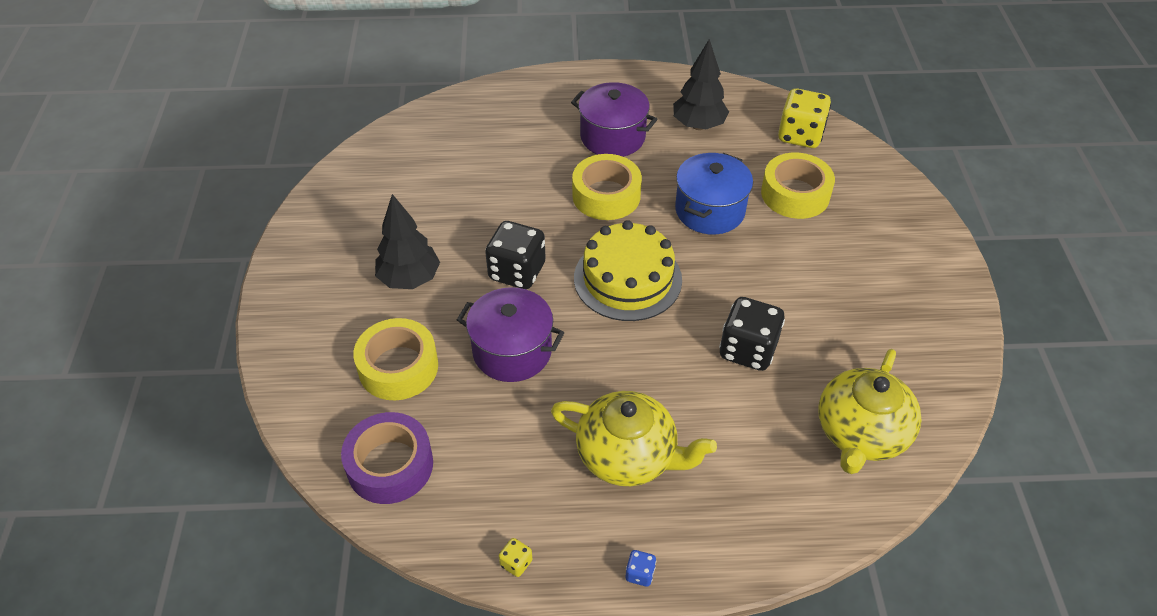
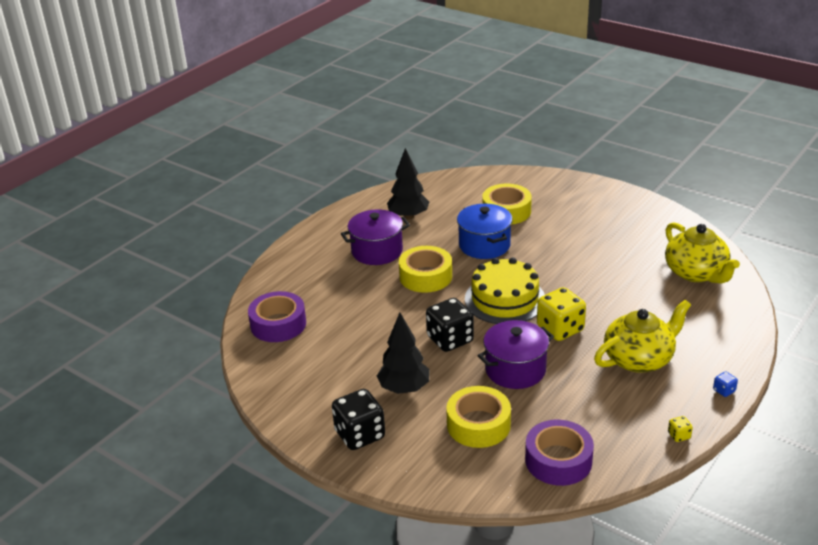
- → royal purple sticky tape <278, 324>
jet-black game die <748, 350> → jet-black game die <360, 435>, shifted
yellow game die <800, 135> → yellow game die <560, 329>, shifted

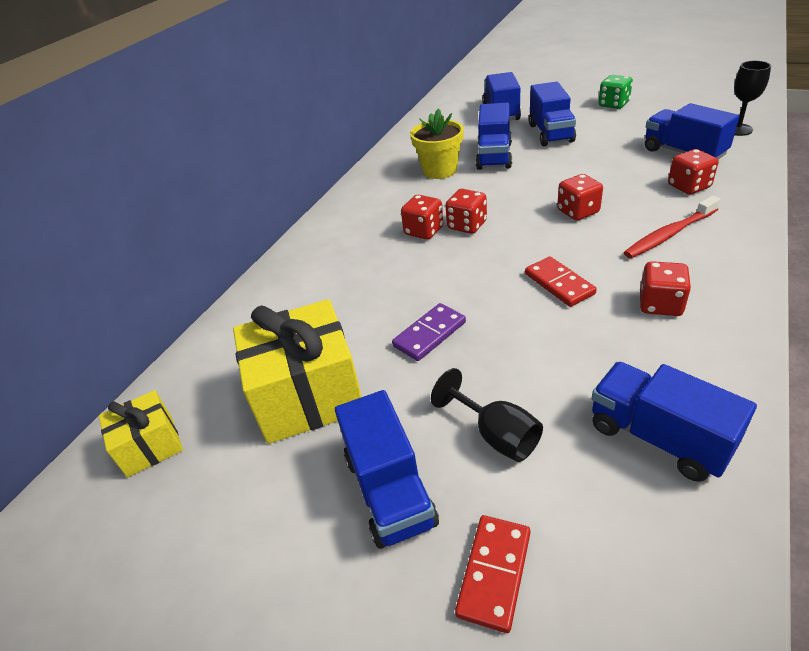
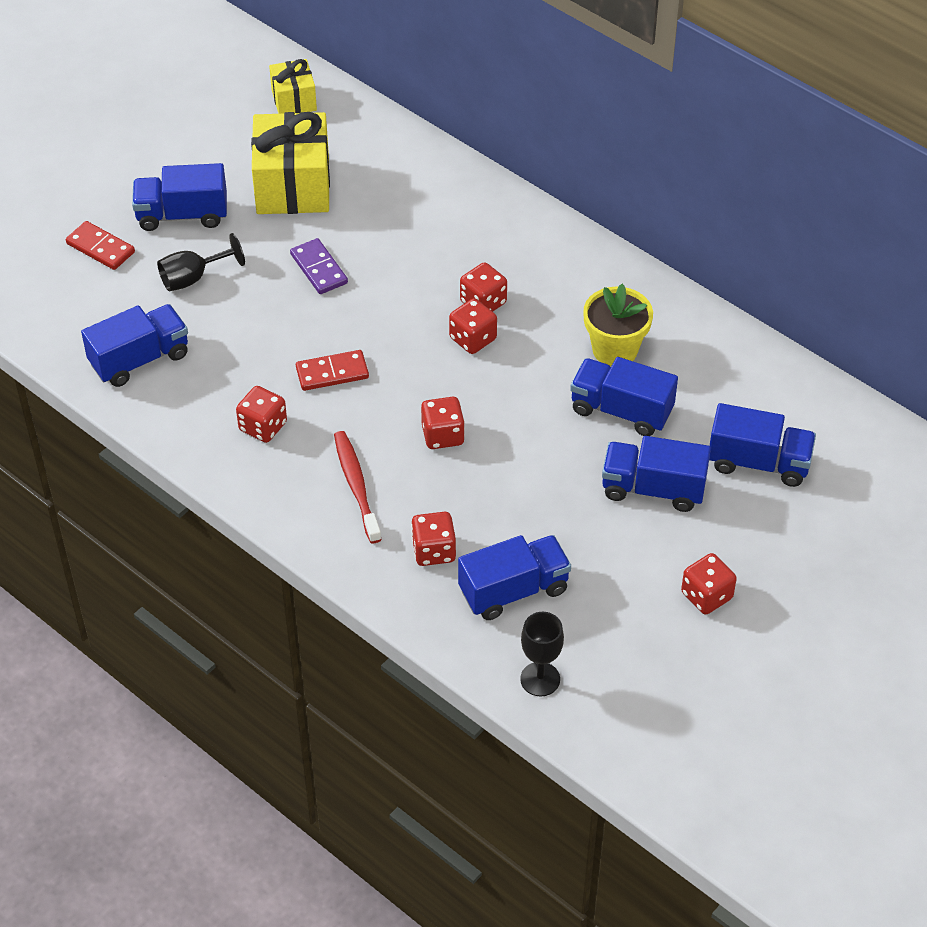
green game die <613, 104> → red game die <706, 595>

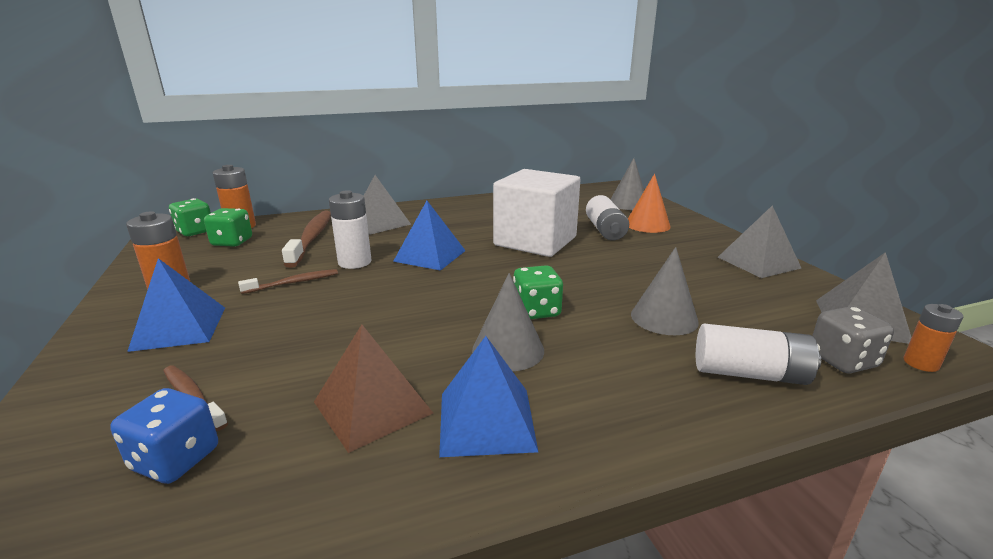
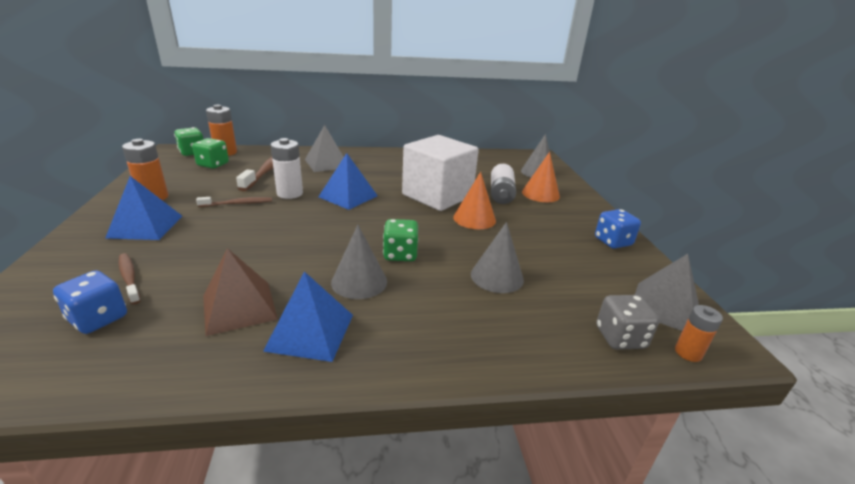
- → orange cone shape <474, 218>
grey solid pyramid <758, 262> → cobalt game die <612, 242>
snow-white battery <750, 373> → -

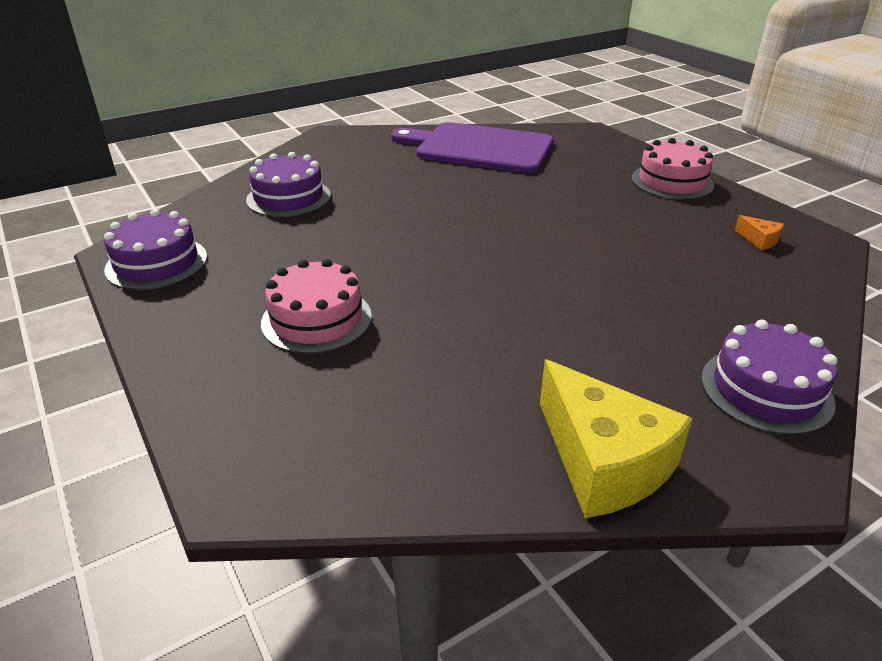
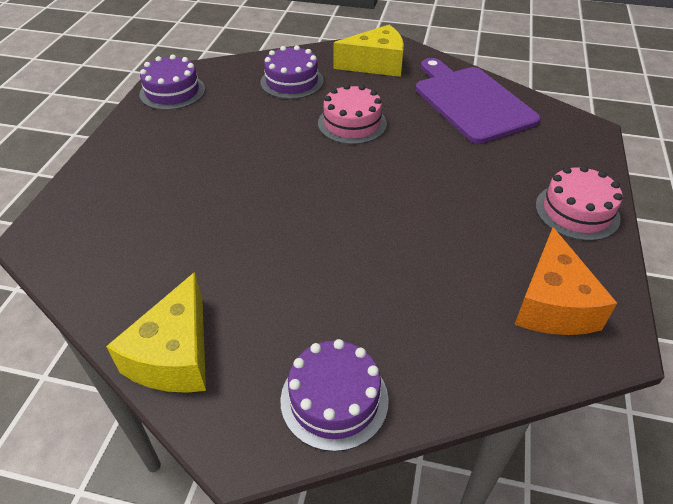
rosy layer cake <316, 319> → rosy layer cake <352, 123>, shifted
- → yellow cheese wedge <376, 64>
orange cheese wedge <759, 240> → orange cheese wedge <552, 304>, x2.41

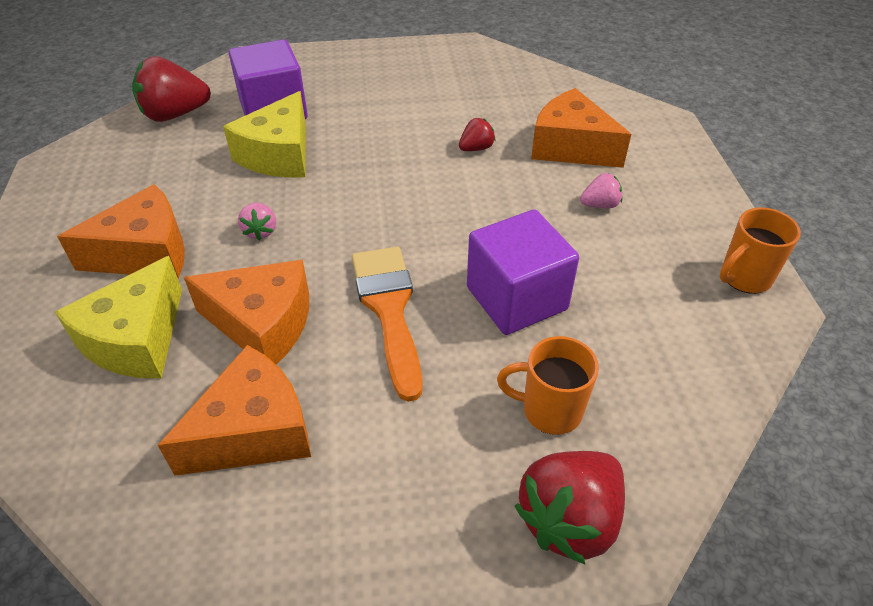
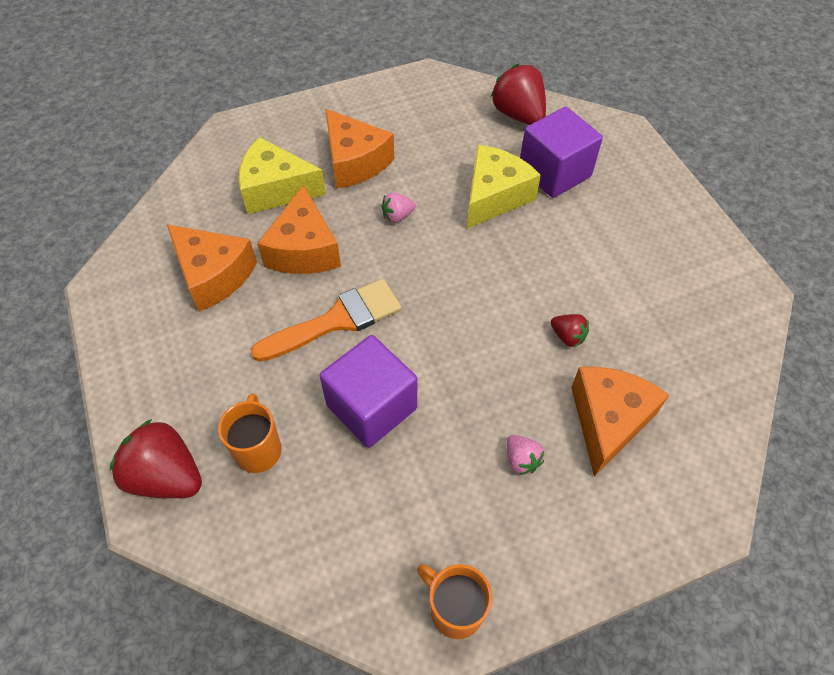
yellow cheese wedge <279, 155> → yellow cheese wedge <494, 196>, 120 degrees clockwise

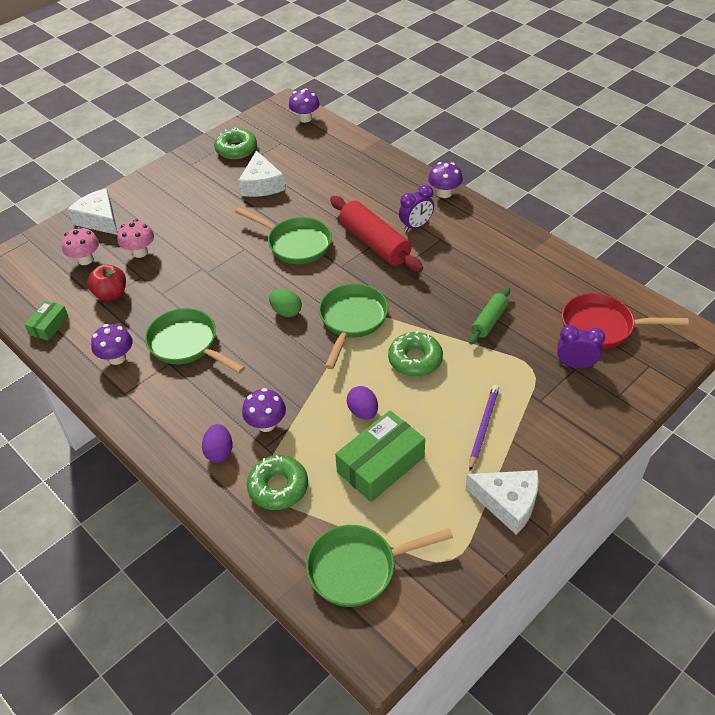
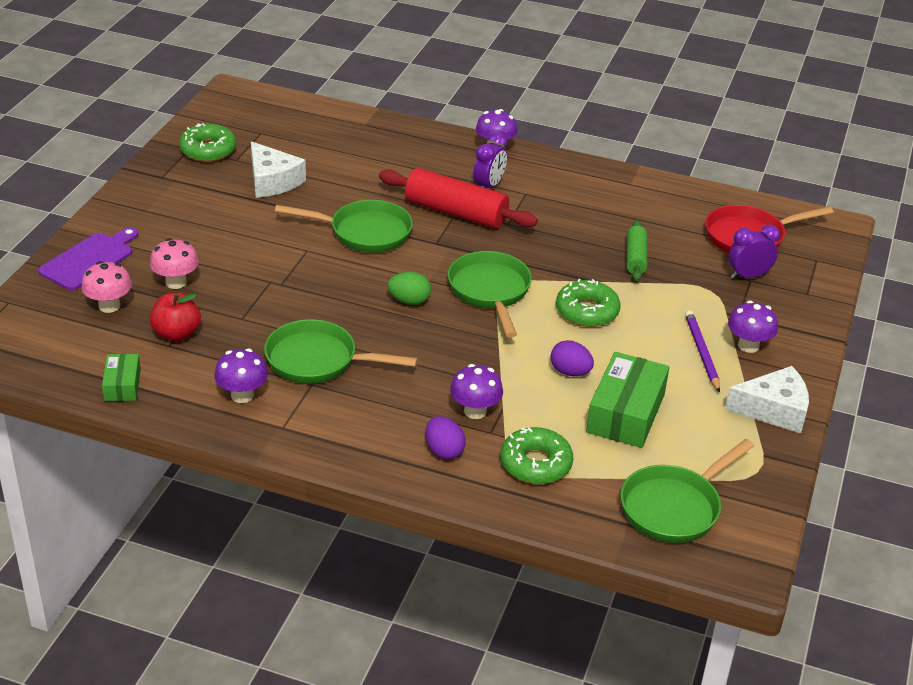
snow-white cheese wedge <99, 219> → royal purple bread board <89, 260>
royal purple toadstool <305, 118> → royal purple toadstool <748, 346>, shifted

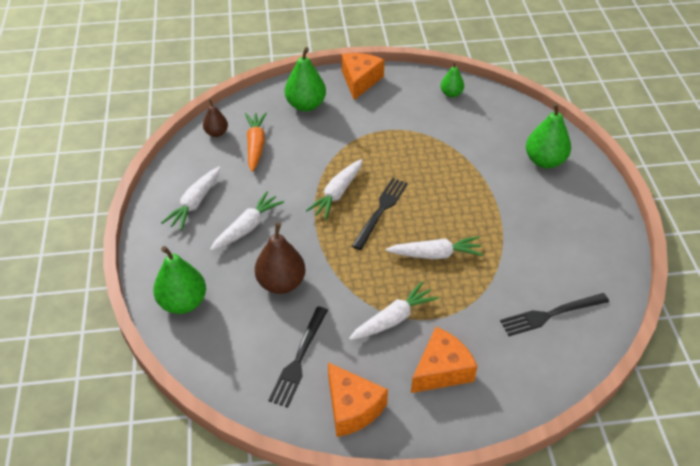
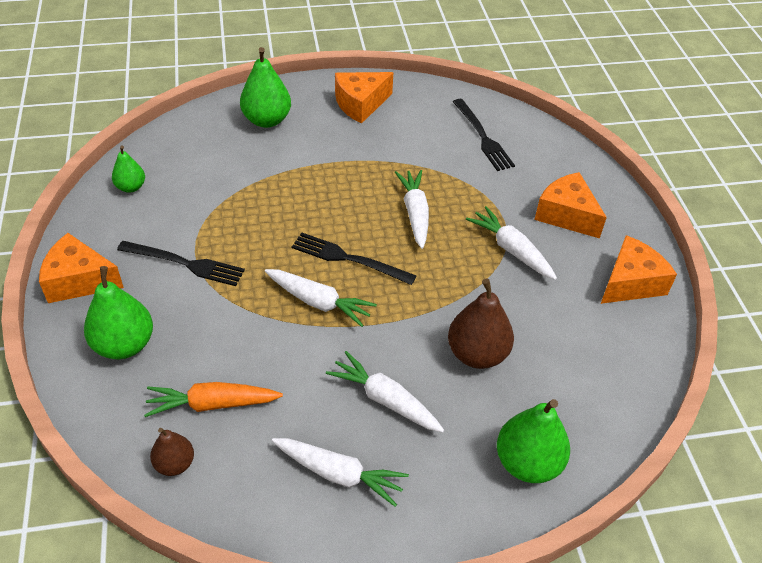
jet-black fork <299, 359> → jet-black fork <185, 264>, shifted
- → orange cheese wedge <360, 104>

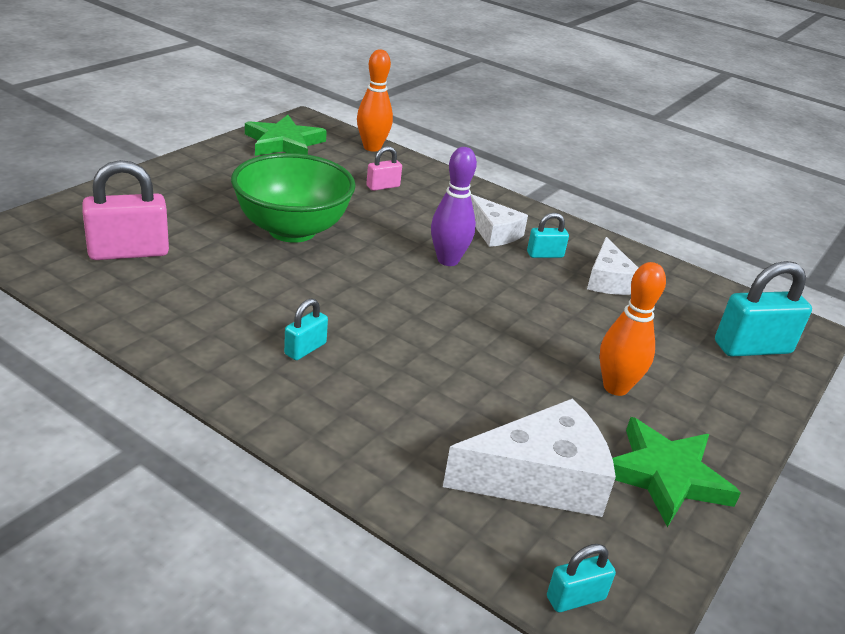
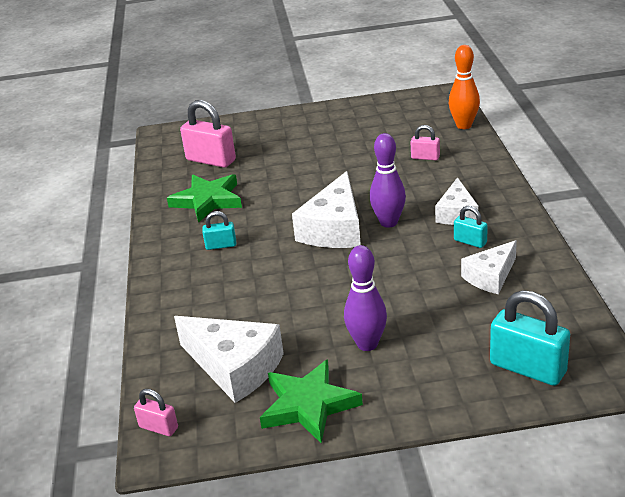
teal small lock <575, 598> → rosy small lock <158, 427>
green star <284, 143> → green star <208, 200>, shifted
- → snow-white cheese wedge <334, 228>
orange tenpin <615, 387> → royal purple tenpin <367, 344>
green deep dish <292, 230> → -

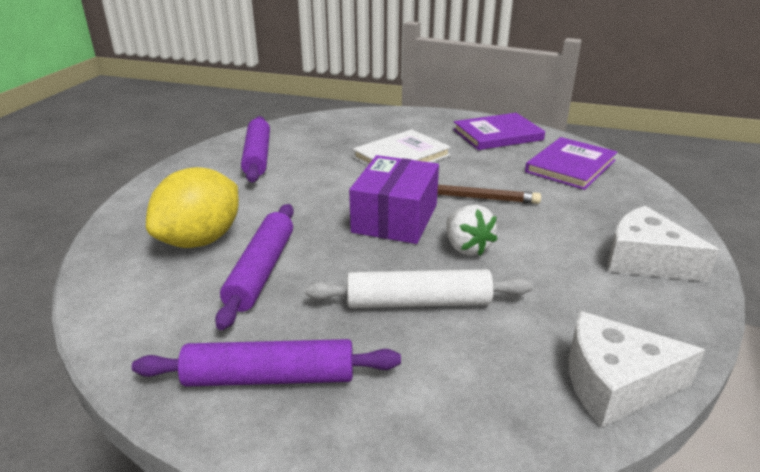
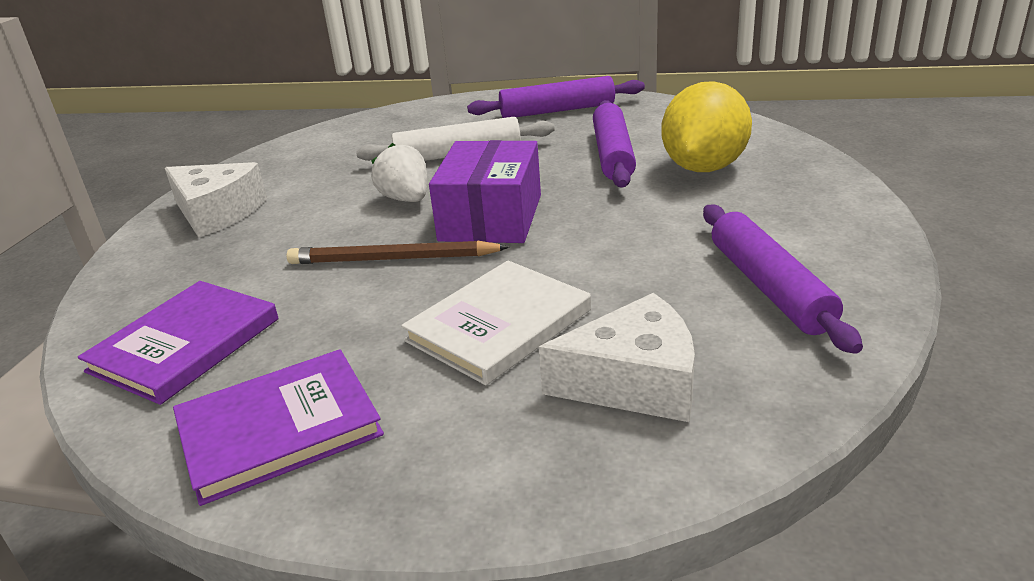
snow-white cheese wedge <614, 383> → snow-white cheese wedge <634, 382>, shifted

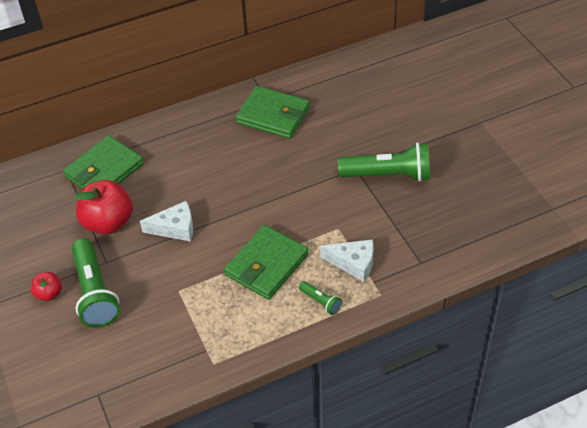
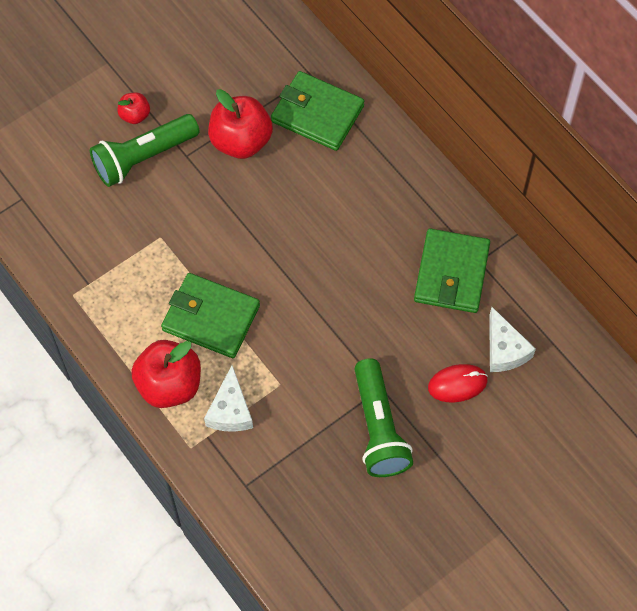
green torch <321, 302> → red toy apple <169, 385>
- → red mouse <457, 384>
snow-white cheese wedge <175, 228> → snow-white cheese wedge <504, 349>, shifted

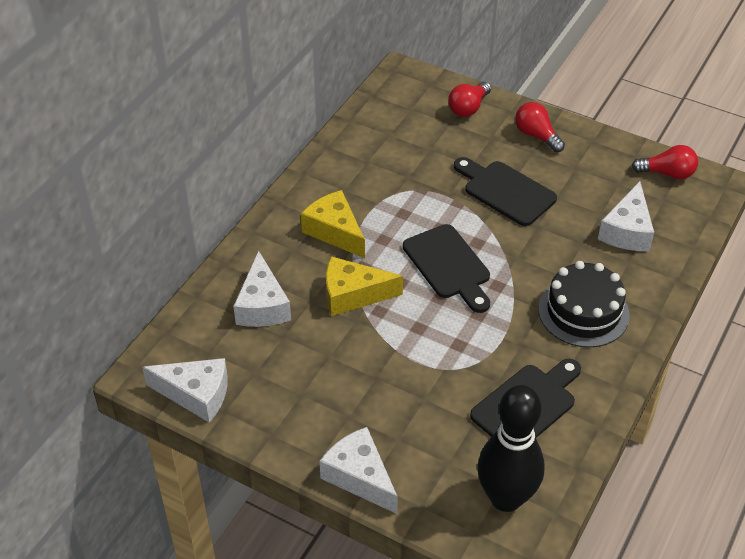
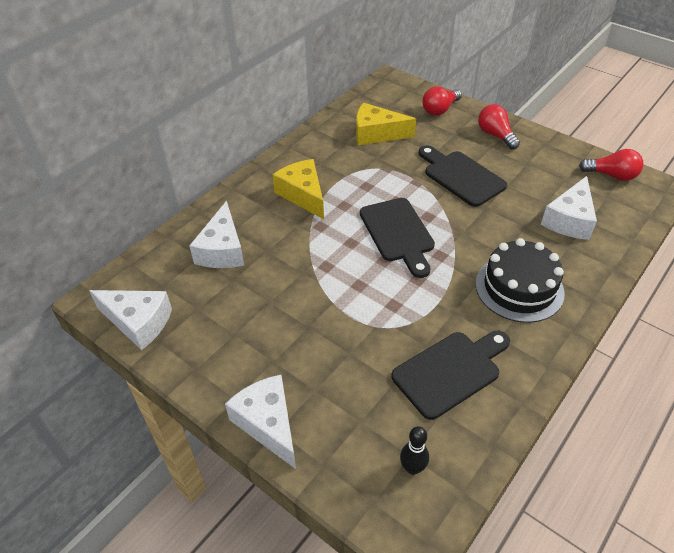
yellow cheese wedge <353, 295> → yellow cheese wedge <376, 134>, shifted
jet-black tenpin <506, 498> → jet-black tenpin <412, 468>, x0.41

